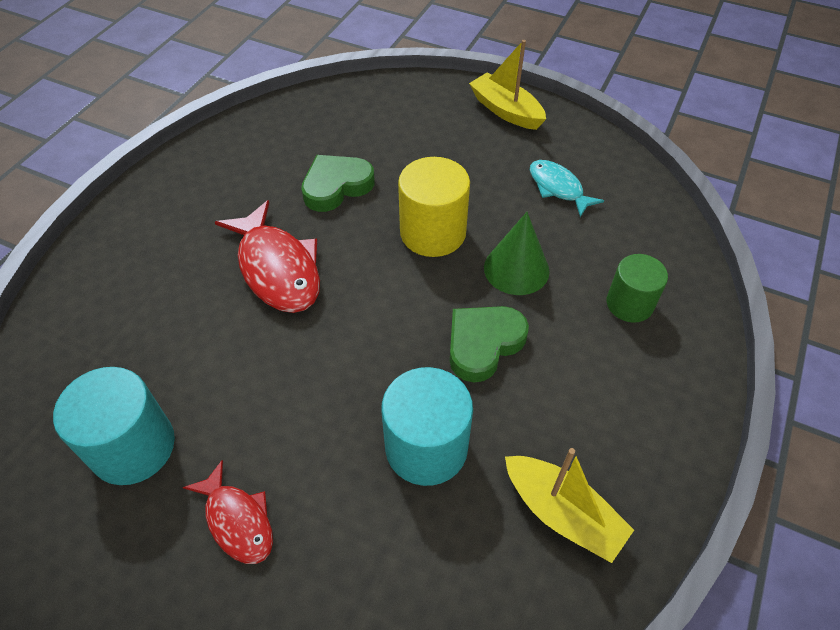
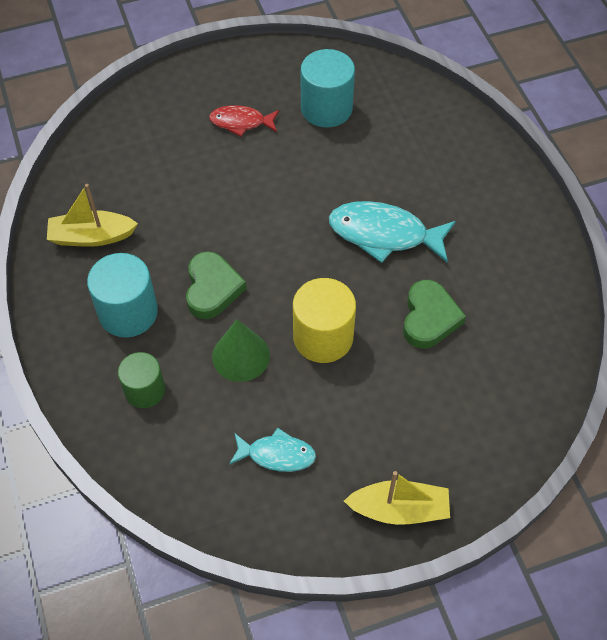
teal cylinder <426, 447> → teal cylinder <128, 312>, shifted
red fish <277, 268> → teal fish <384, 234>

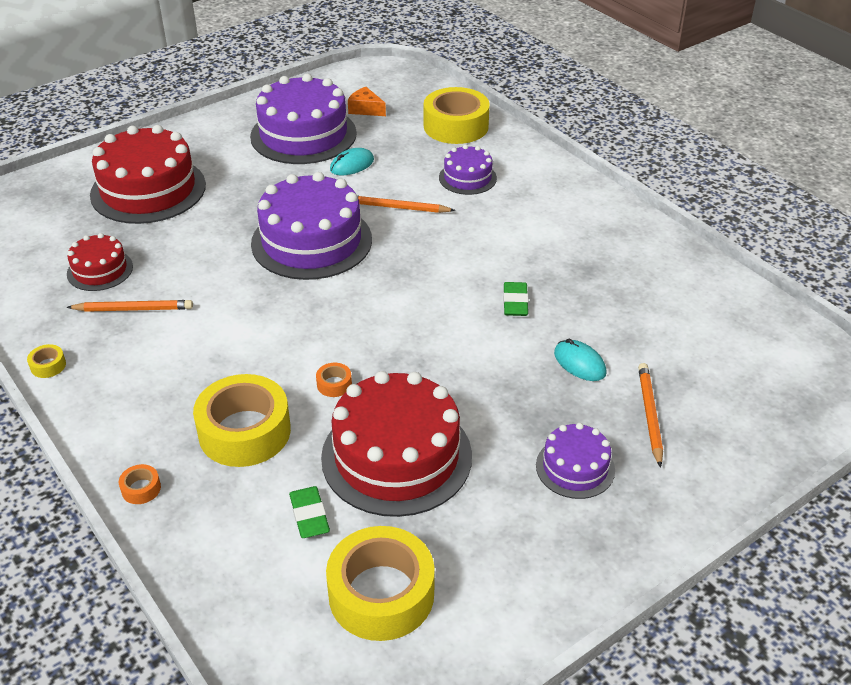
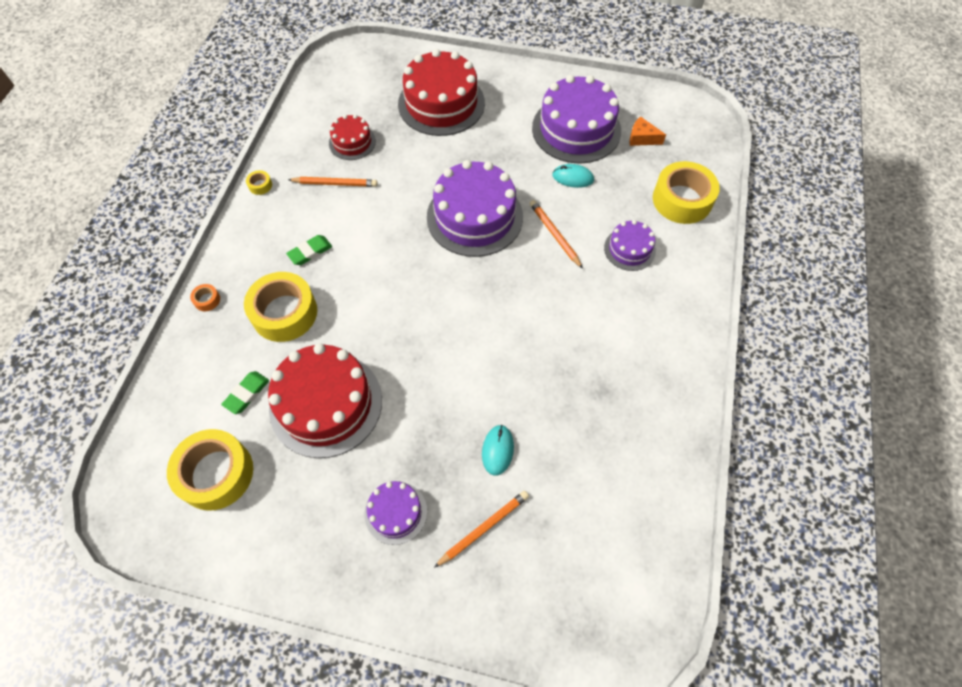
green eraser <515, 302> → green eraser <310, 252>, shifted
orange lead pencil <134, 309> → orange lead pencil <335, 183>, 45 degrees counterclockwise
orange cheese wedge <365, 109> → orange cheese wedge <642, 138>, 60 degrees counterclockwise
orange sticky tape <334, 384> → -

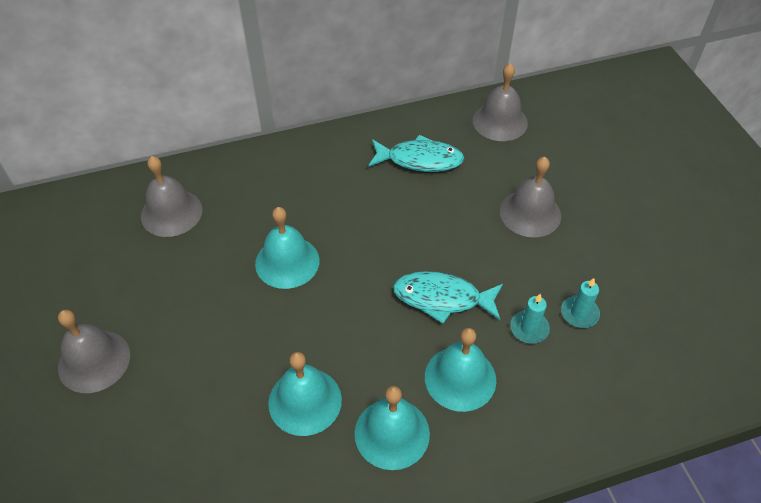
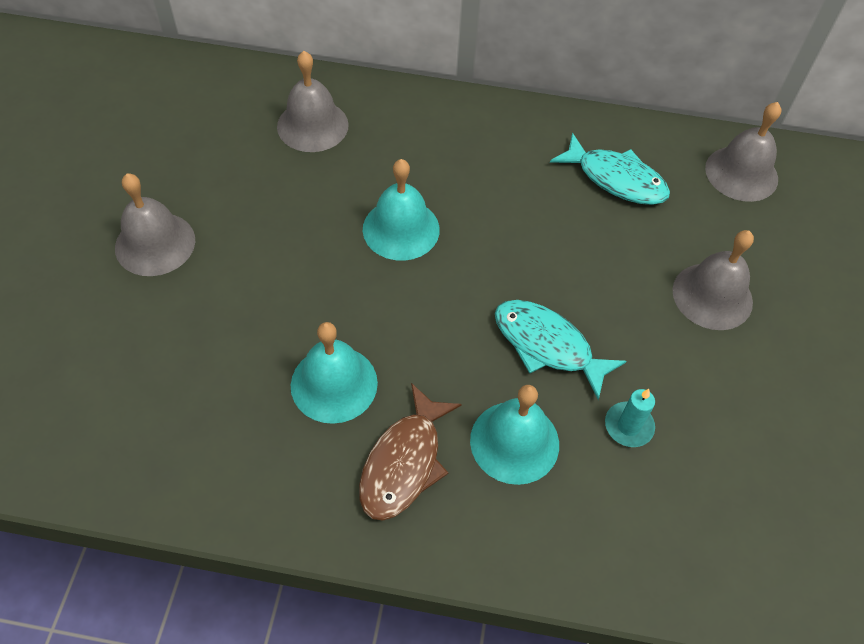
teal school bell <392, 433> → russet fish <404, 463>
teal pillar candle <579, 313> → -

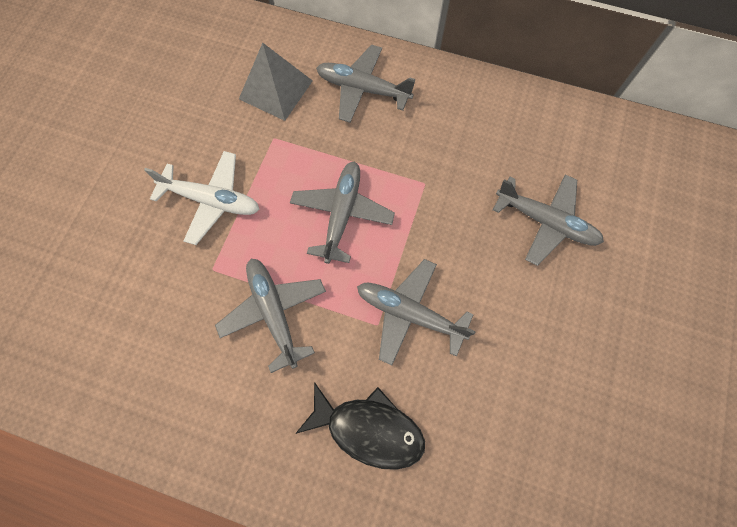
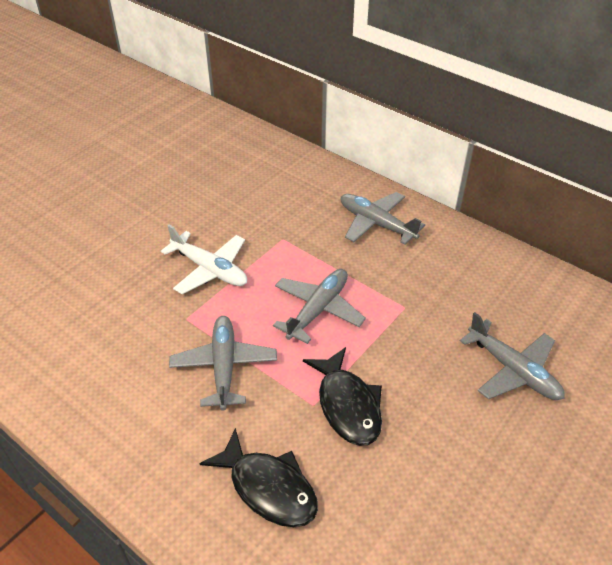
grey toy plane <409, 313> → jet-black fish <347, 405>
grey solid pyramid <276, 90> → -

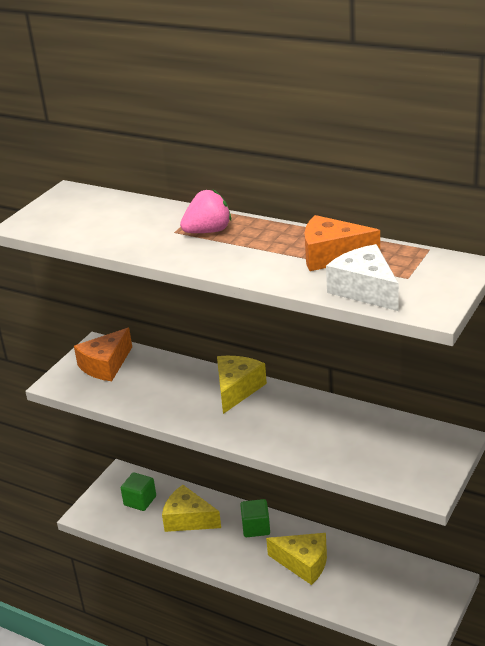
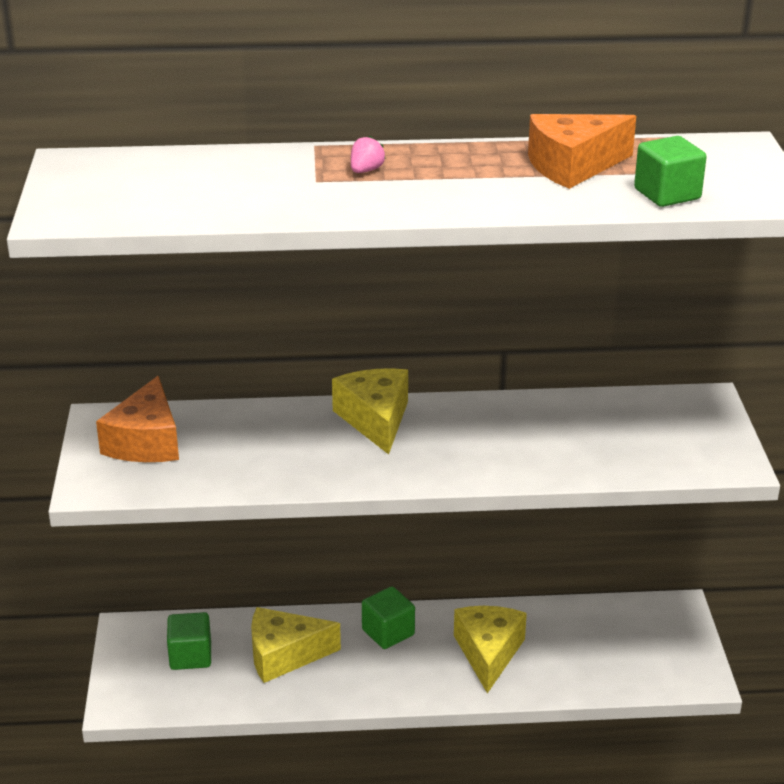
rosy berry <208, 231> → rosy berry <366, 171>, x0.52
yellow cheese wedge <303, 563> → yellow cheese wedge <488, 653>, 75 degrees counterclockwise
snow-white cheese wedge <365, 290> → green solid cube <667, 194>

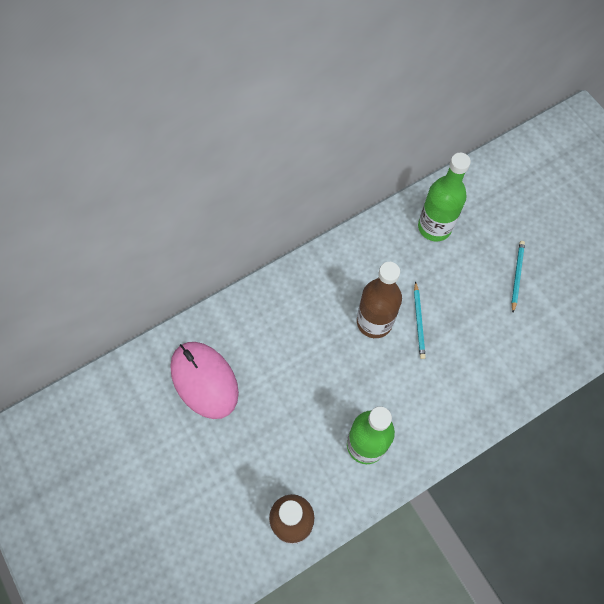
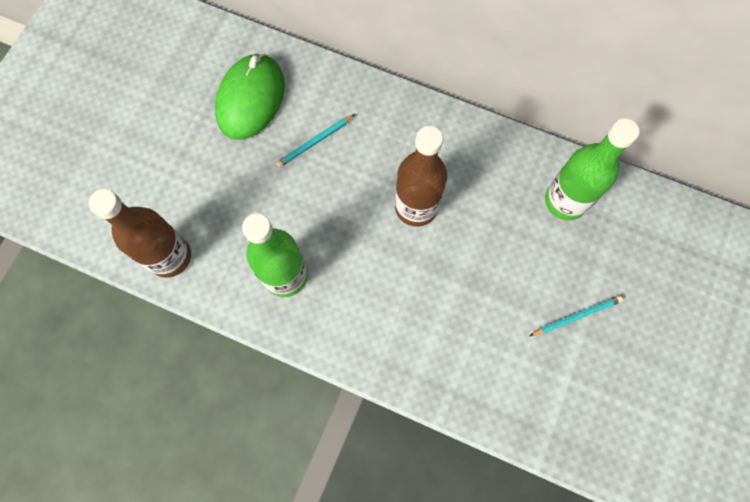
rosy mouse <204, 380> → green mouse <251, 99>
teal lead pencil <419, 321> → teal lead pencil <315, 142>, shifted

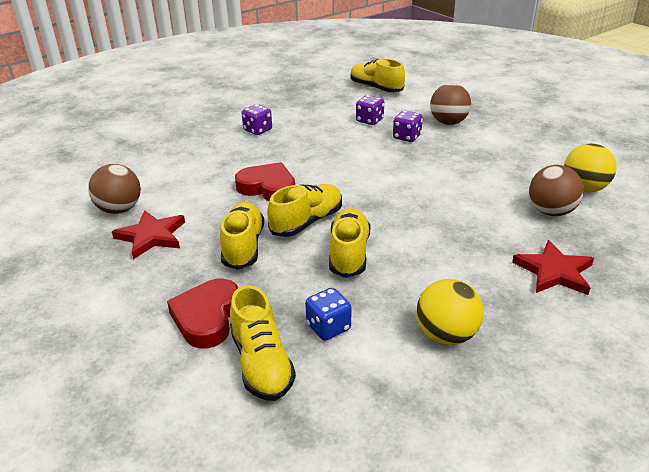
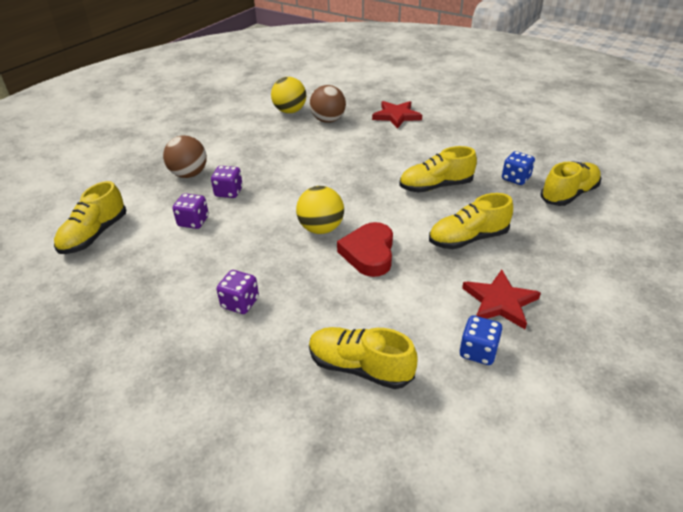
yellow ball <446, 335> → yellow ball <321, 228>, shifted
yellow lace-up shoe <307, 222> → yellow lace-up shoe <360, 367>, shifted
russet ball <119, 209> → cobalt game die <478, 351>
red love heart <207, 317> → -

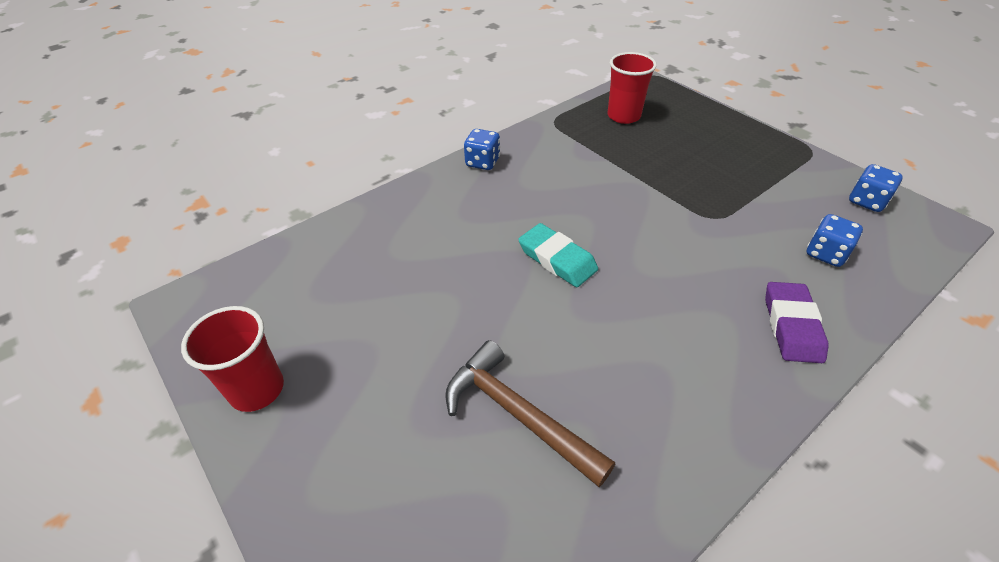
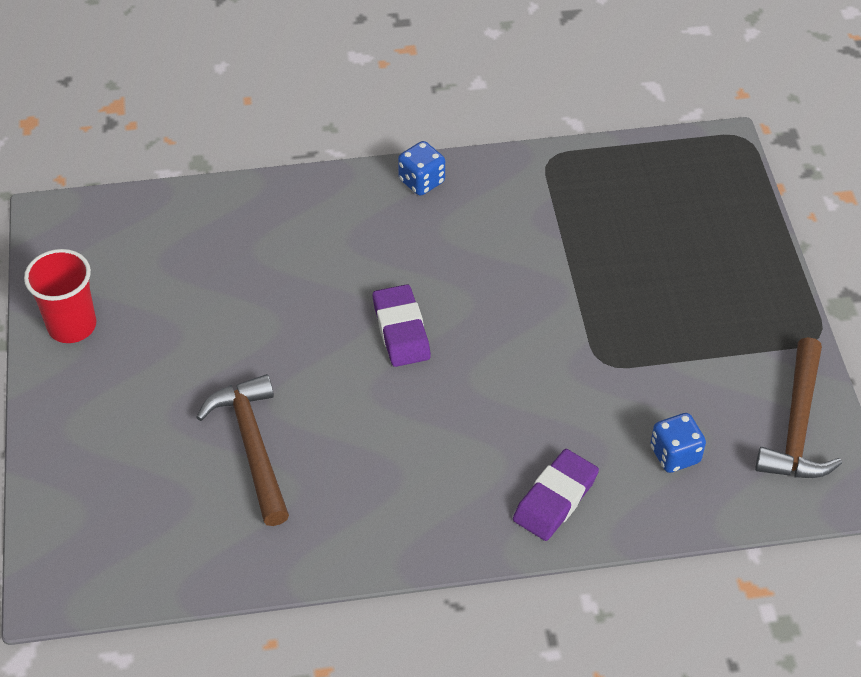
teal eraser <557, 259> → royal purple eraser <401, 330>
cobalt game die <866, 201> → russet hammer <797, 425>
red tumbler <623, 116> → -

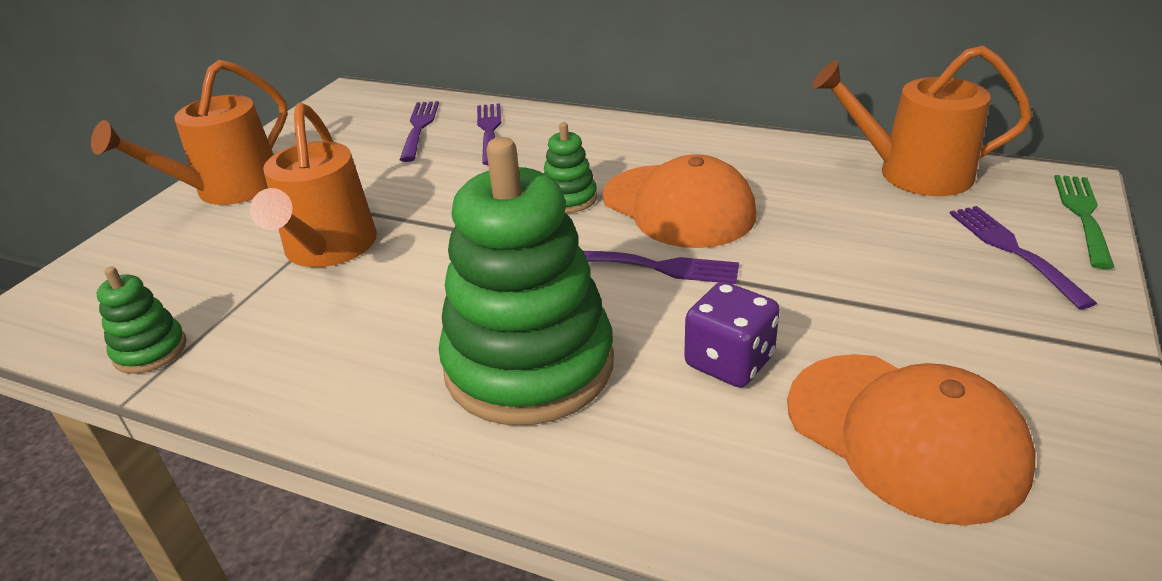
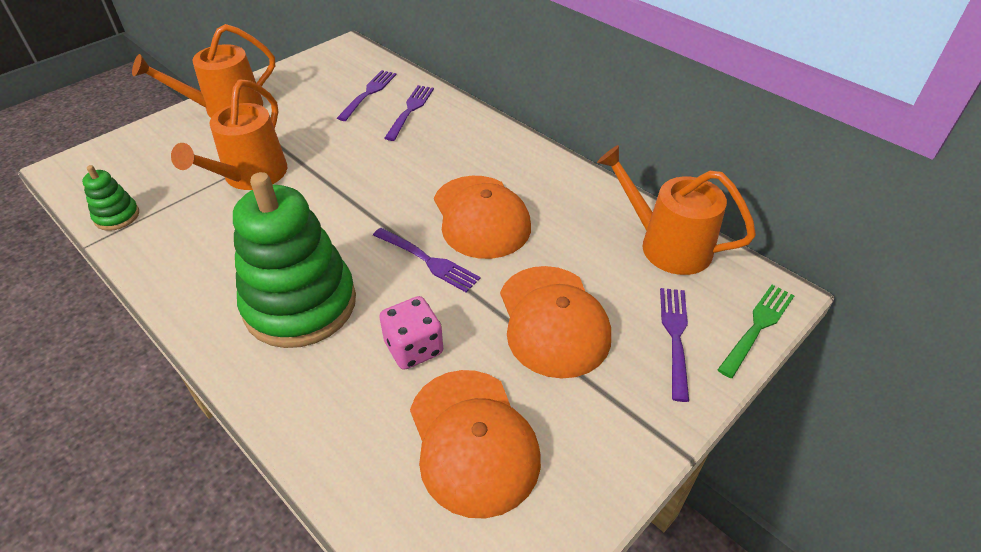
royal purple game die <729, 362> → rosy game die <414, 348>
- → orange cap <553, 321>
green ring stacker <569, 198> → -

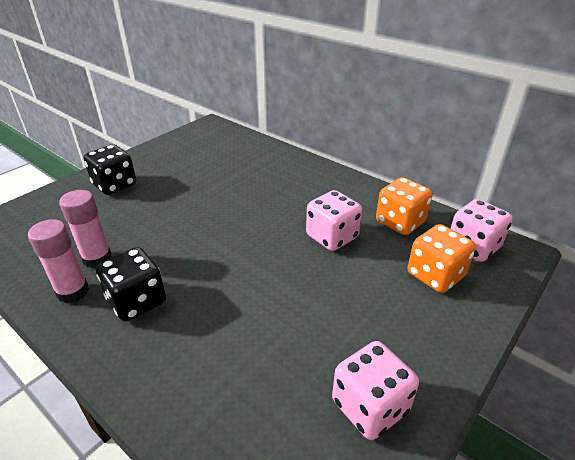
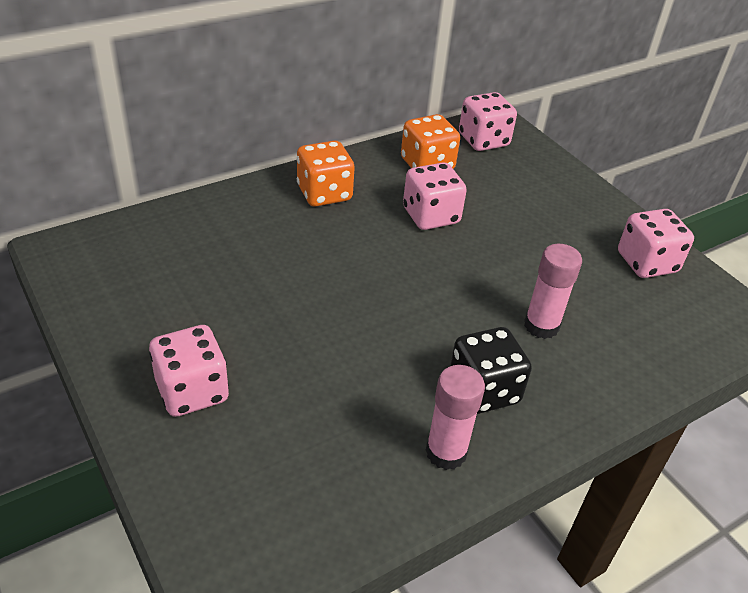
jet-black game die <115, 185> → rosy game die <192, 391>
orange game die <435, 275> → orange game die <324, 193>, shifted
rosy stick of glue <97, 258> → rosy stick of glue <541, 326>, shifted

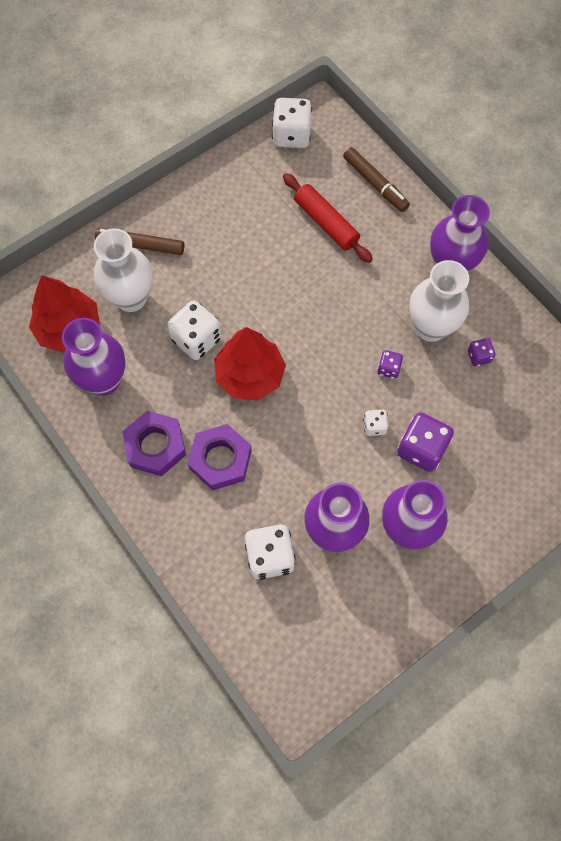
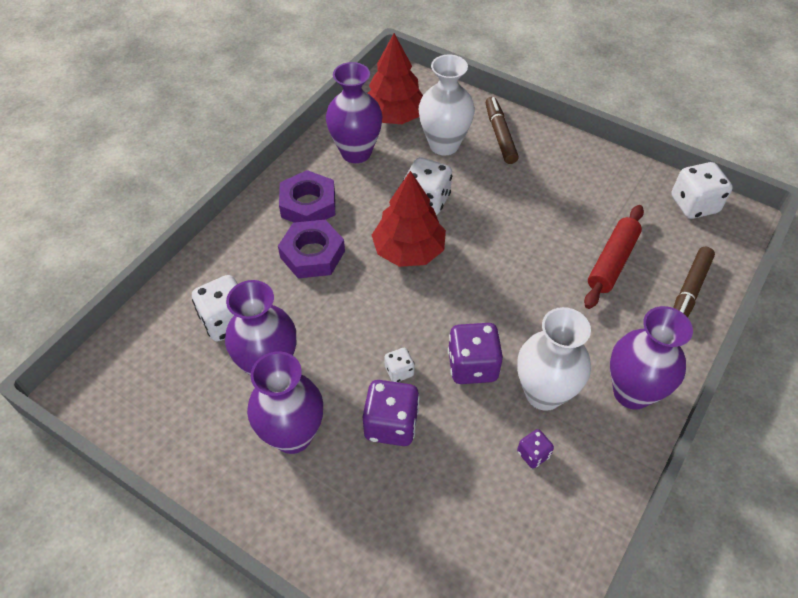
royal purple game die <388, 369> → royal purple game die <472, 366>, x1.91

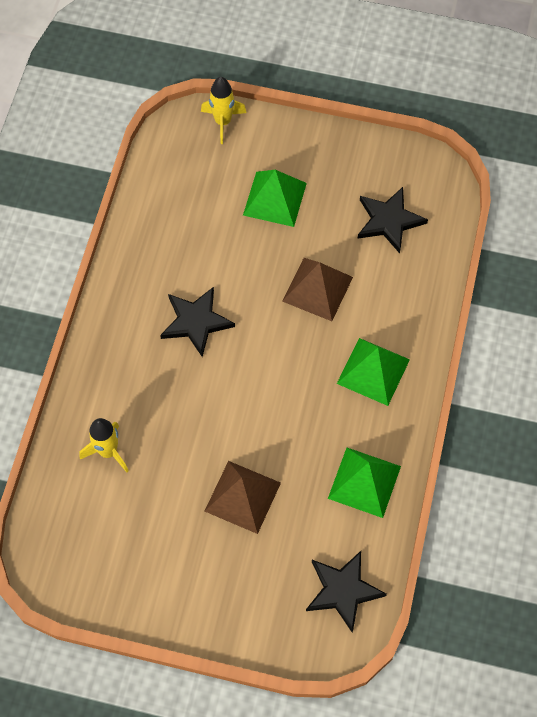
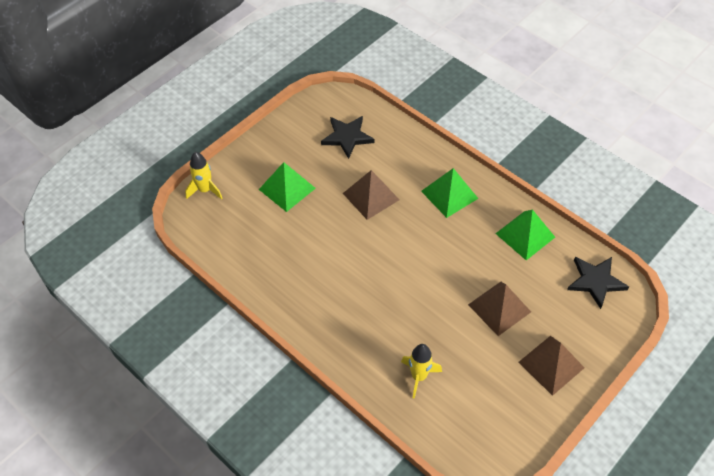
- → russet solid pyramid <551, 364>
jet-black star <196, 322> → -

